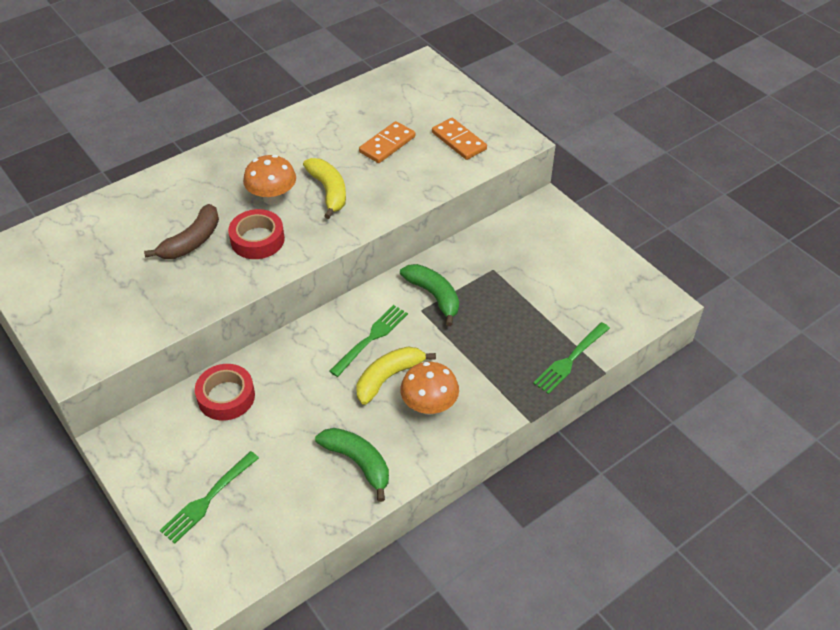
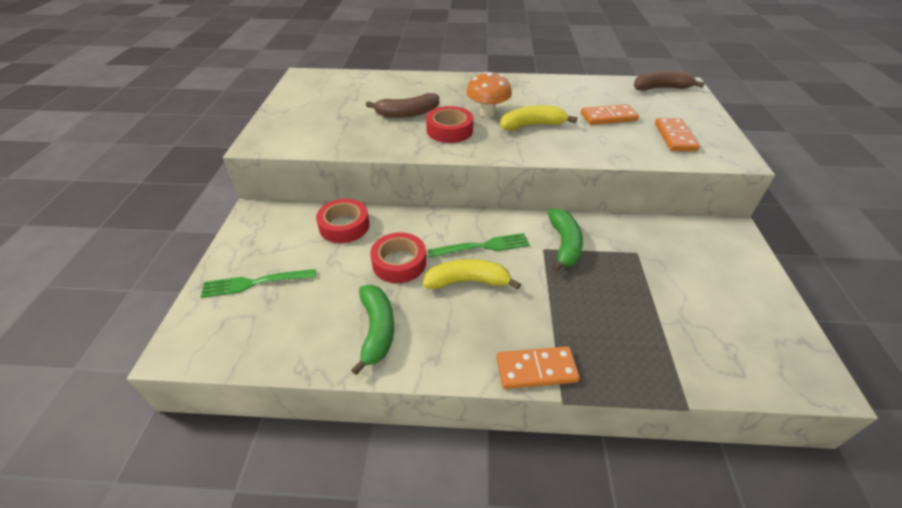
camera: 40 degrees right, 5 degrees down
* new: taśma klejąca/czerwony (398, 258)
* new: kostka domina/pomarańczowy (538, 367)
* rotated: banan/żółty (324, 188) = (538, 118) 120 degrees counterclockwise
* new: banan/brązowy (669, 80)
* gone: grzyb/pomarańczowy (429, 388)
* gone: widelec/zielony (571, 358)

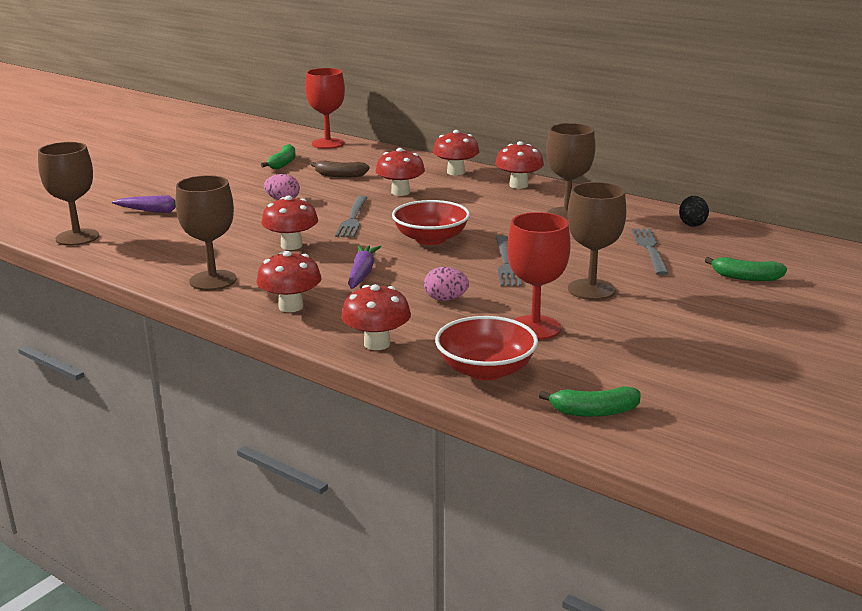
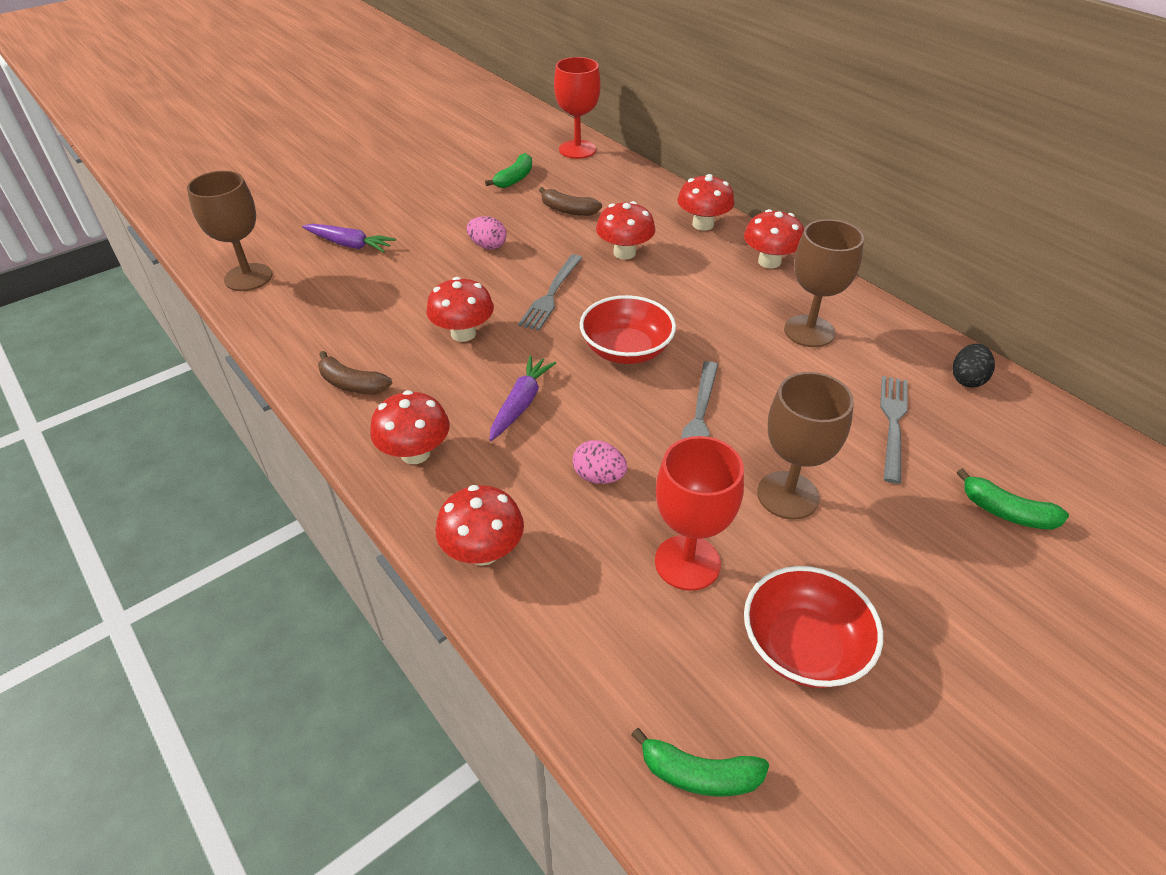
camera: 15 degrees right, 20 degrees up
* swapped: kielich/brązowy (206, 232) to banan/brązowy (355, 372)
* shifted: miska/czerwony (486, 348) to (813, 627)

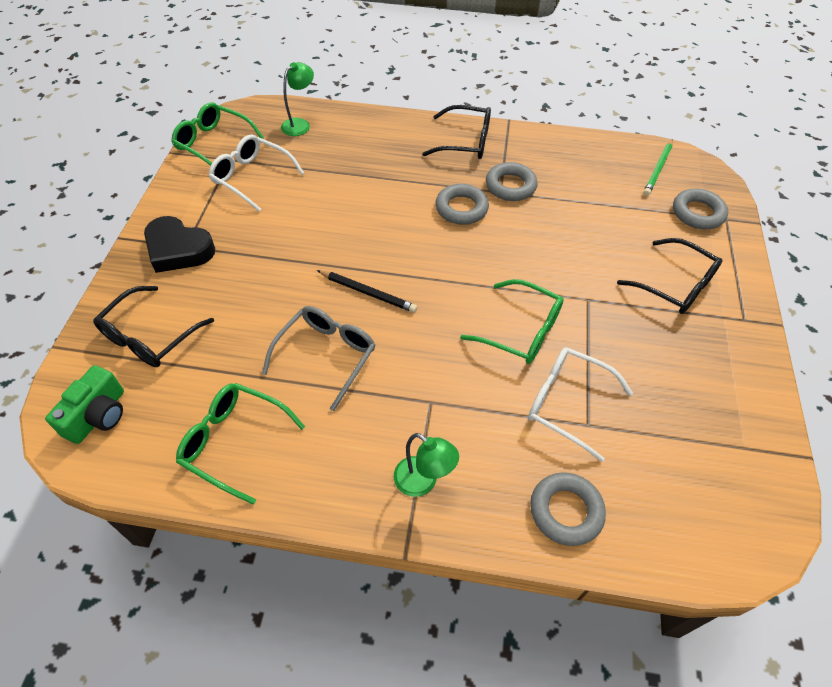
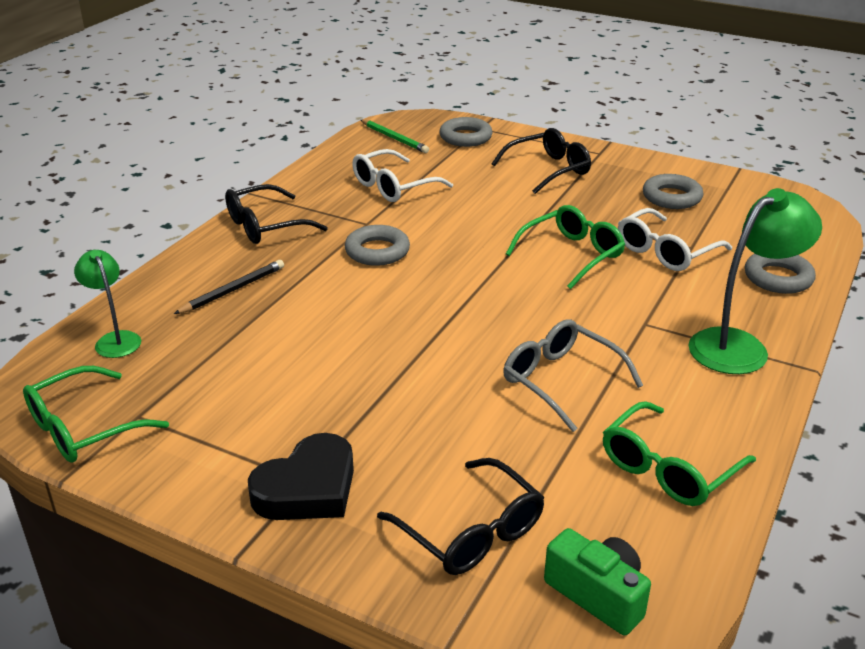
camera: 70 degrees left, 20 degrees down
* shifted: ołówek/czarny (367, 291) to (229, 287)
* rotated: okulary/czarny (456, 132) = (276, 214) 150 degrees counterclockwise
* shifted: okulary/biały (256, 173) to (402, 175)
* shifted: pierścień/szary (512, 181) to (673, 191)
* scaled: lampka/zielony (426, 465) = (755, 281) x1.70

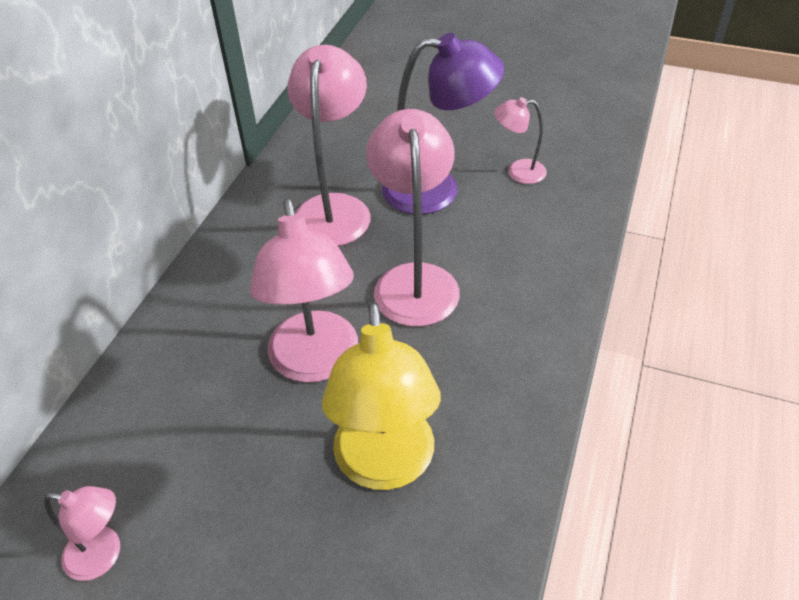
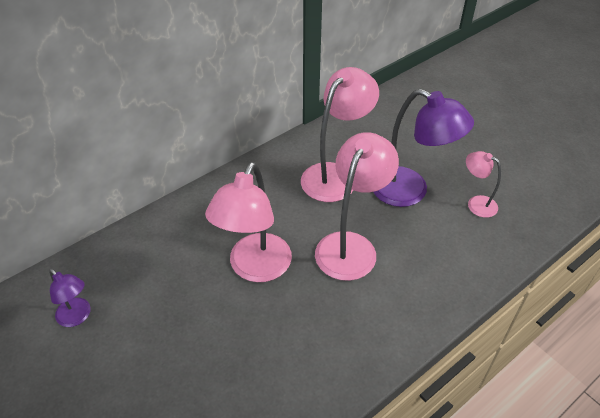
camera: 30 degrees right, 0 degrees up
* repainted: lampka/różowy (82, 533) to lampka/fioletowy (70, 298)
* gone: lampka/żółty (381, 396)

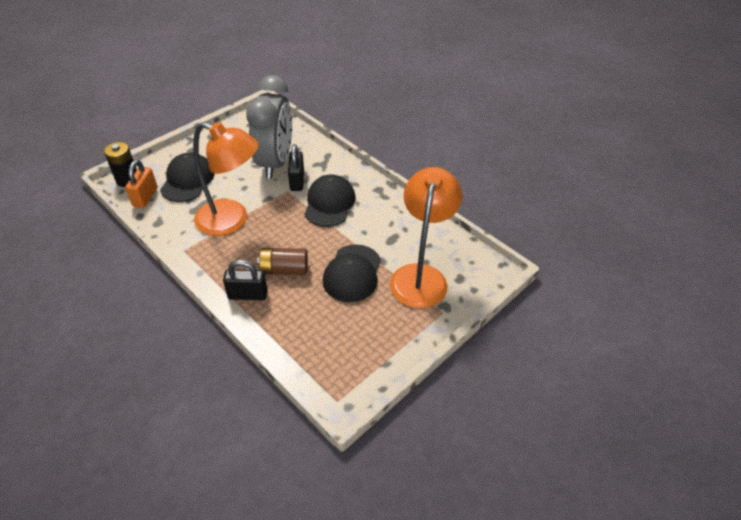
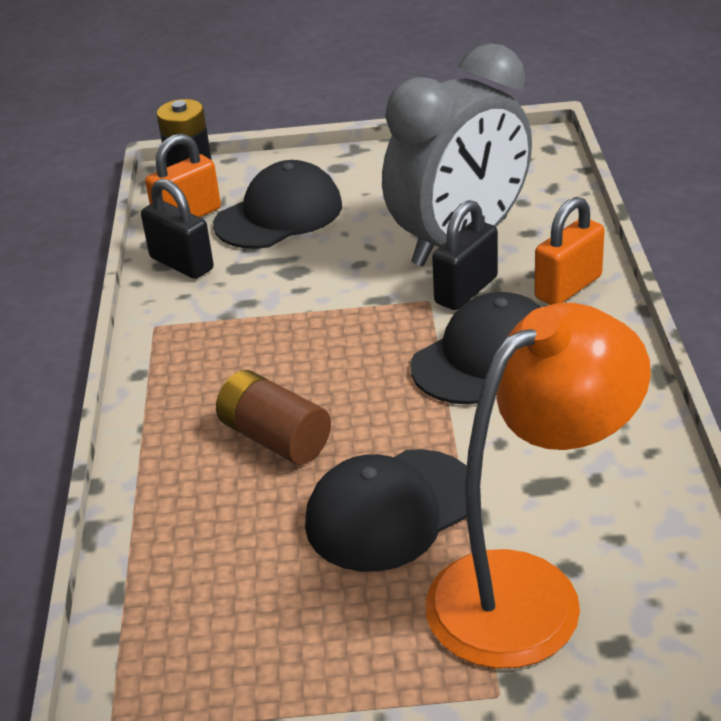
camera: 45 degrees right, 10 degrees down
* shifted: kłódka/czarny (245, 280) to (177, 229)
* new: kłódka/pomarańczowy (569, 251)
* gone: lampka/pomarańczowy (226, 179)

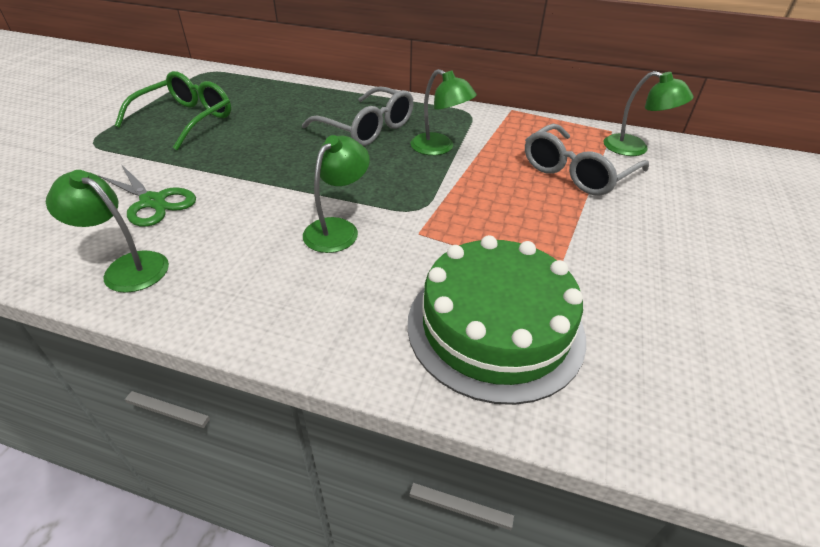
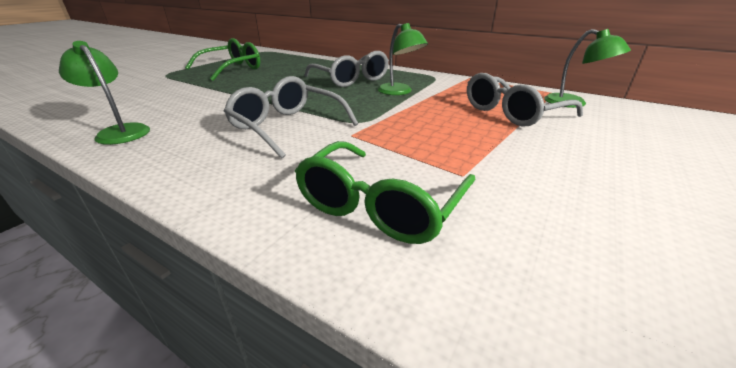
camera: 15 degrees right, 10 degrees down
* swapped: lampka/zielony (336, 194) to okulary/szary (291, 117)
* swapped: tort/zielony (496, 320) to okulary/zielony (385, 192)
* gone: nożyczki/zielony (147, 195)

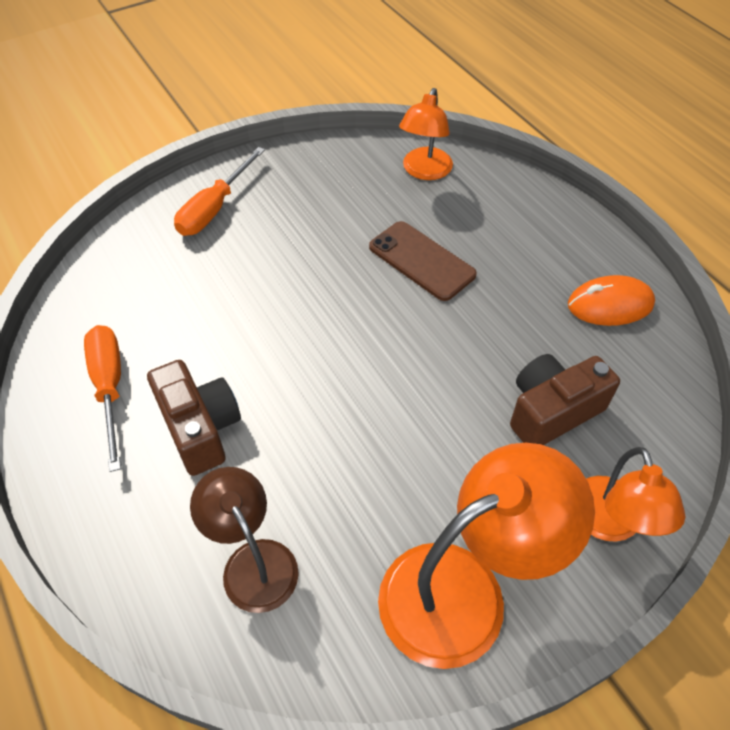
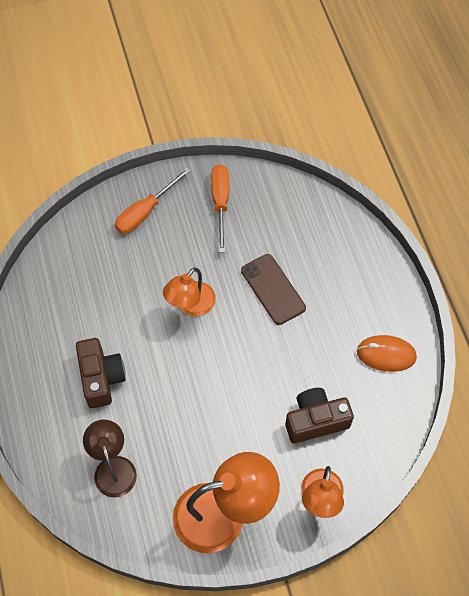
camera: 15 degrees right, 10 degrees up
* shifted: lampka/pomarańczowy (426, 134) to (189, 292)
* shifted: śrubokręt/pomarańczowy (102, 398) to (220, 209)

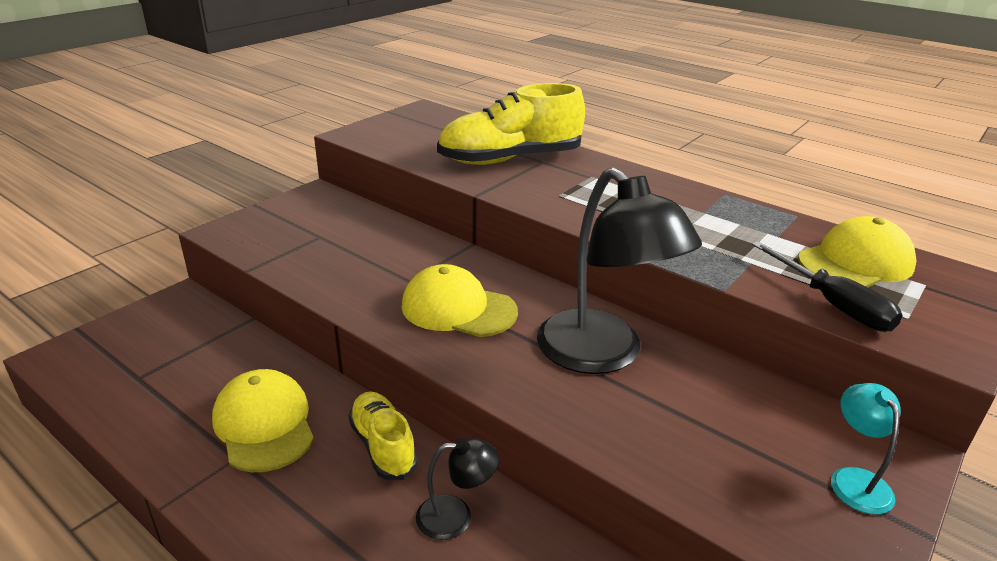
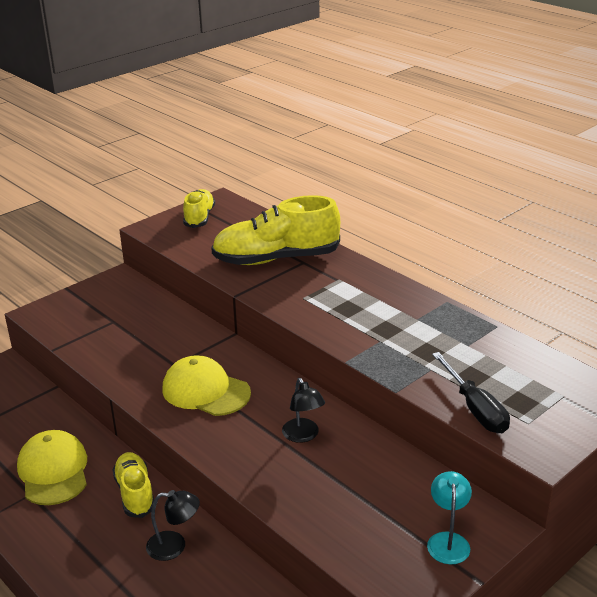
camera: 10 degrees right, 0 degrees up
* new: but/żółty (199, 208)
* scaled: lampka/czarny (619, 270) = (303, 410) x0.46
* gone: czapka/żółty (857, 251)

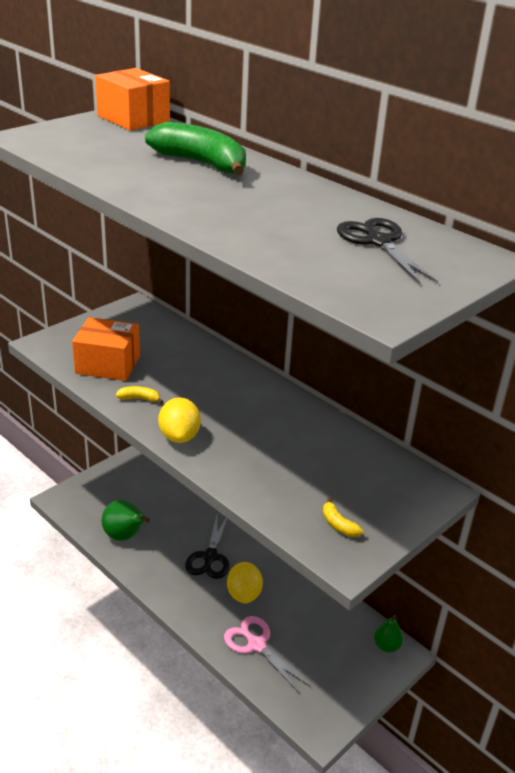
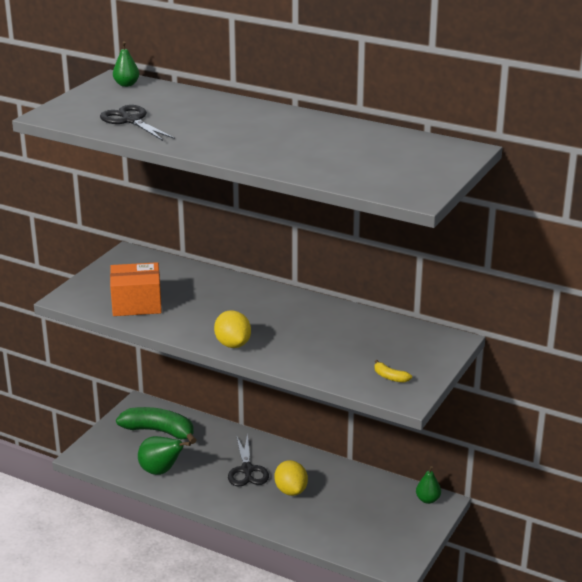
camera: 15 degrees left, 5 degrees down
* shifted: nożyczki/czarny (387, 251) to (137, 123)
* swapped: pudełko/pomarańczowy (132, 99) to gruszka/zielony (126, 64)
* shifted: banan/zielony (195, 149) to (156, 425)
* gone: banan/żółty (139, 395)
* gone: nożyczki/różowy (267, 655)

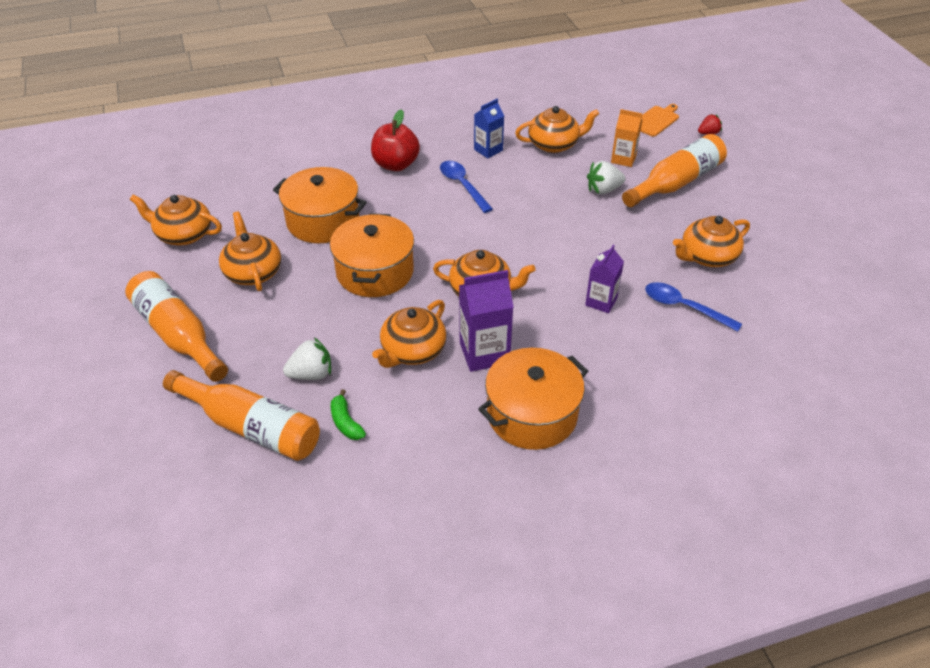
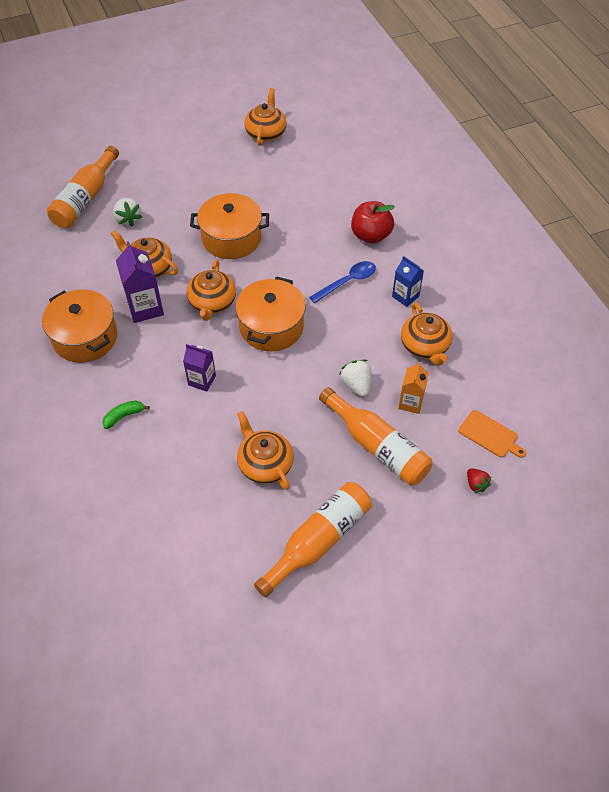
camera: 85 degrees right, 10 degrees up
* shifted: banan/zielony (348, 414) to (126, 415)
* shifted: garnek/pomarańczowy (320, 205) to (270, 313)
* shifted: butelka/pomarańczowy (176, 326) to (313, 540)
* gone: imbryk/pomarańczowy (250, 251)
* gone: łyżka/niebieski (693, 307)

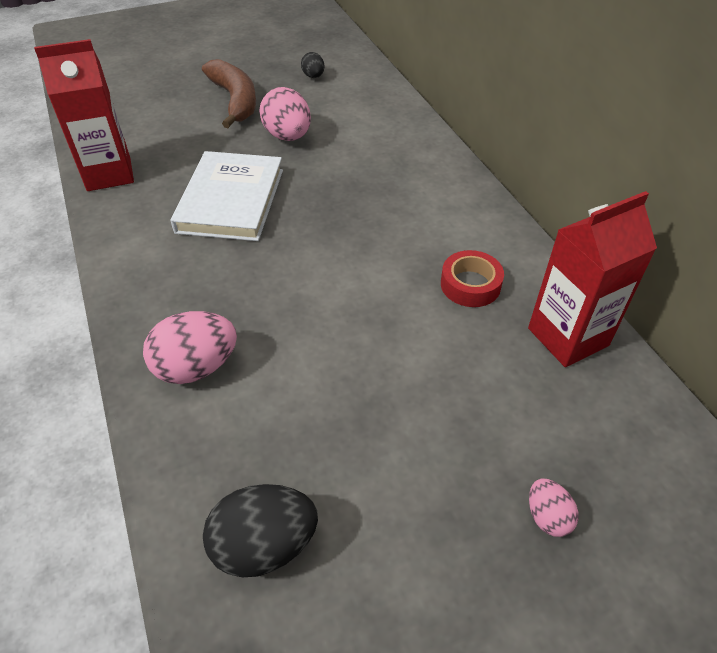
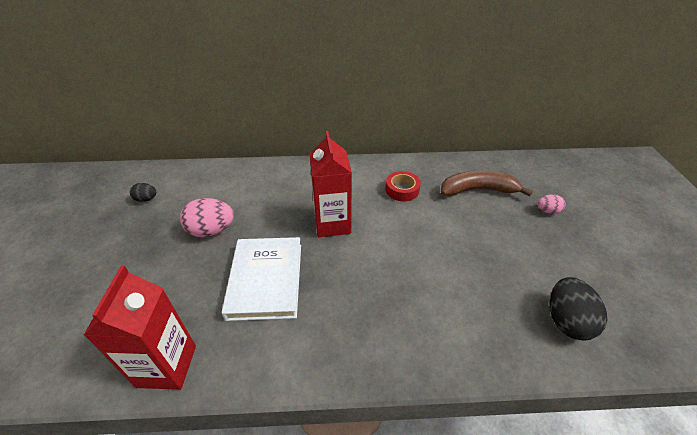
camera: 70 degrees left, 5 degrees down
* rotated: książka/biały (227, 196) = (261, 279) 60 degrees clockwise
* shifted: karton mleka/czerwony (592, 279) to (331, 184)
* shifted: banan/brązowy (229, 93) to (487, 184)
* gone: jajko/różowy (190, 347)

